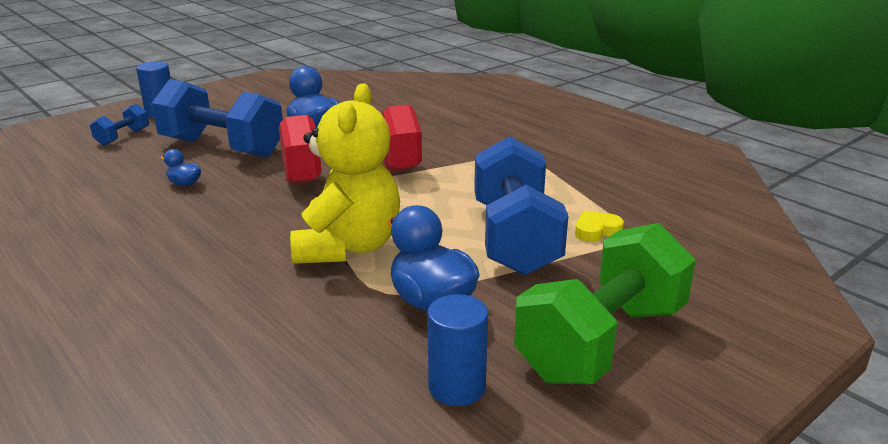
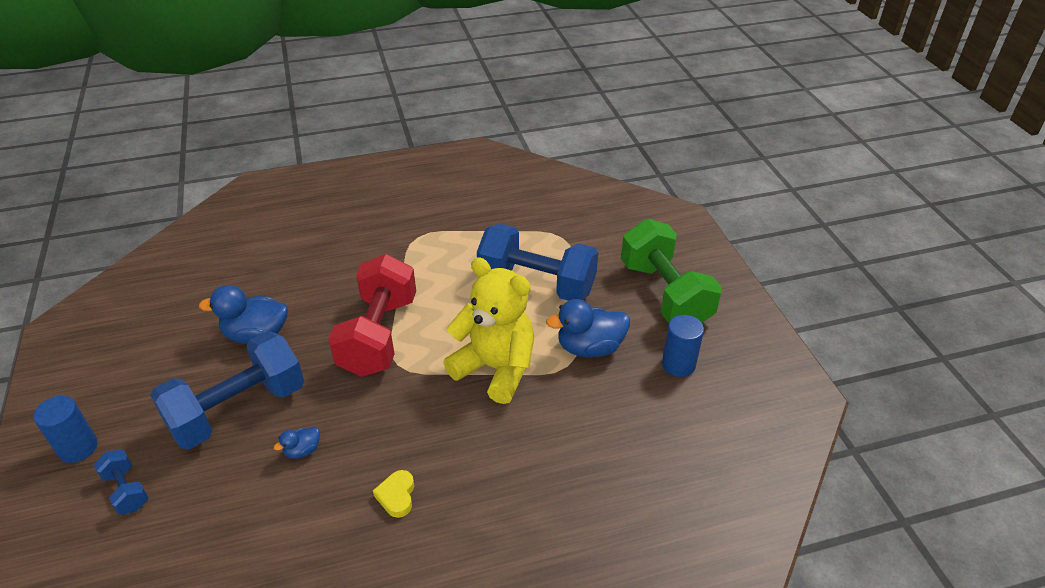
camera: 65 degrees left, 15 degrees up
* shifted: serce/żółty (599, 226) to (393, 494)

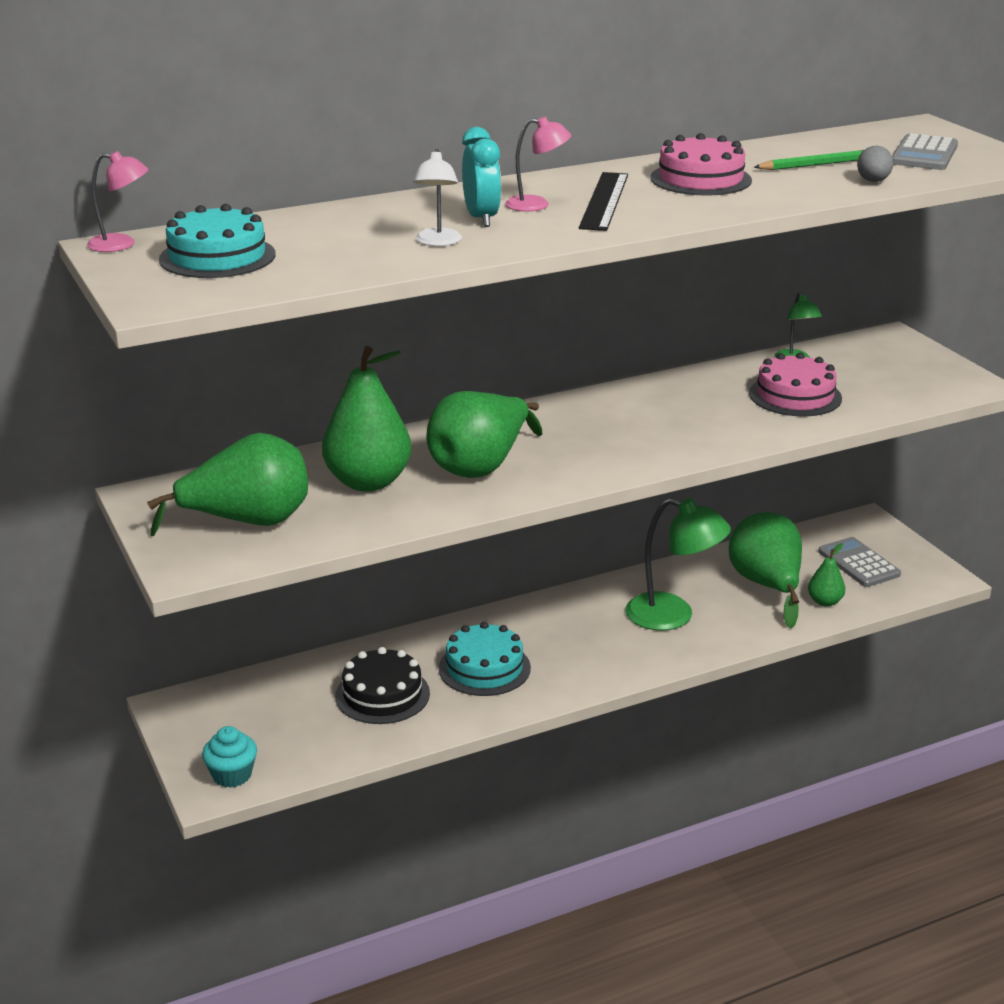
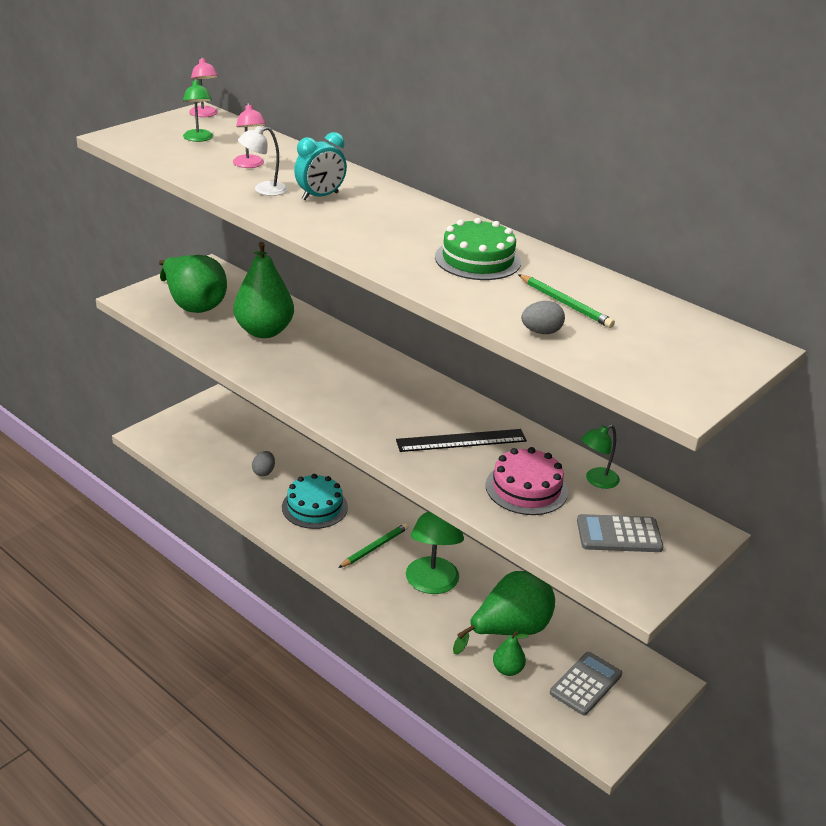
camera: 65 degrees right, 5 degrees up
* swapped: tort/turkusowy (217, 241) to lampka/zielony (198, 110)
* shifted: lampka/różowy (538, 164) to (249, 135)
* swapped: tort/czarny (382, 685) to jajko/szary (263, 463)
* new: ołówek/zielony (373, 545)
* shifted: linijka/czarny (603, 201) to (461, 440)
* repainted: tort/różowy (701, 164) to tort/zielony (478, 249)
* shifted: kalkulator/szary (925, 152) to (620, 533)
* gone: muffinka/turkusowy (229, 757)
* gone: gruszka/zielony (484, 434)

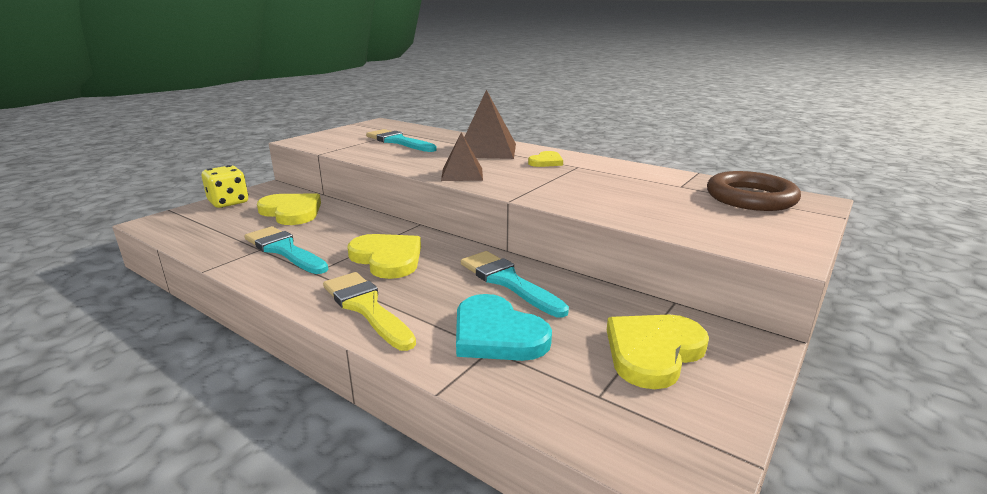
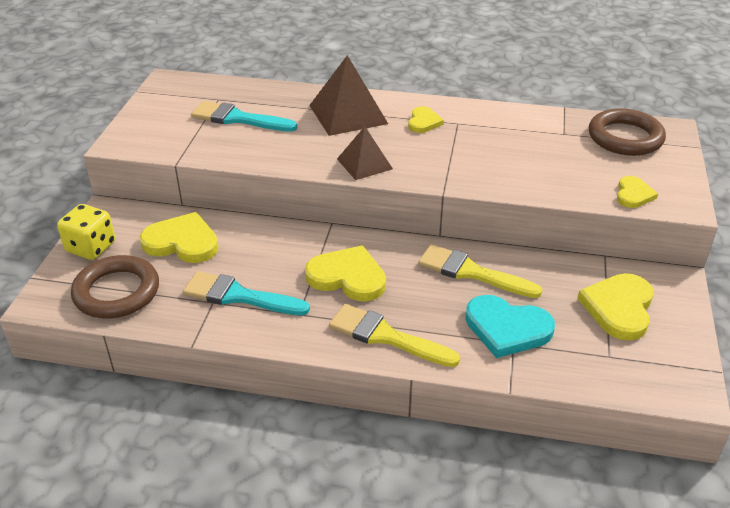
camera: 25 degrees left, 15 degrees up
* new: pierścień/brązowy (115, 286)
* repainted: pędzel/turkusowy (515, 284) to pędzel/żółty (480, 271)
* new: serce/żółty (637, 192)

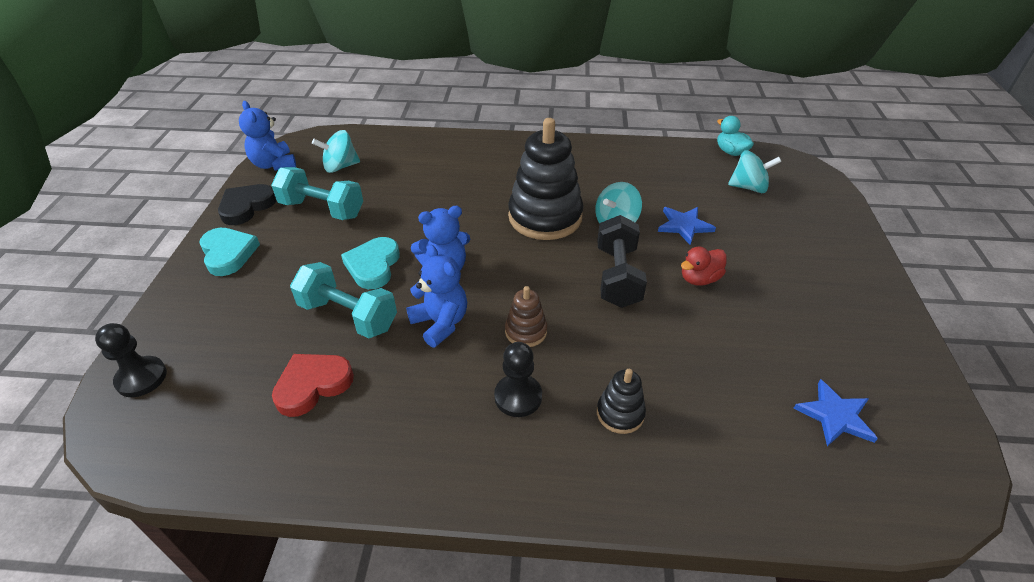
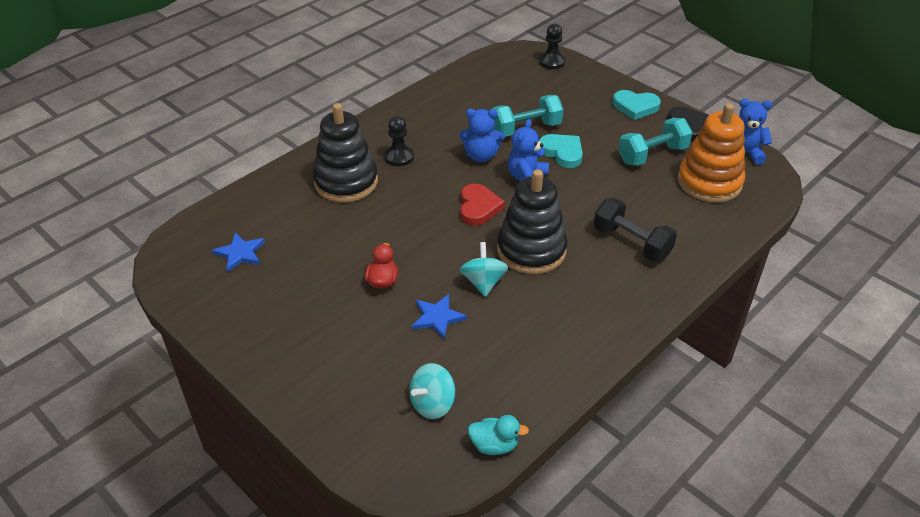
camera: 130 degrees right, 0 degrees up
* scaled: zabawka nakładanka/czarny (621, 401) = (345, 152) x2.13
* shifted: serce/czerwony (313, 385) to (482, 204)
* shifted: hantel/czarny (622, 261) to (635, 230)
* swapped: bączek/turkusowy (336, 151) to zabawka nakładanka/pomarańczowy (711, 153)
* gone: zabawka nakładanka/brązowy (526, 316)

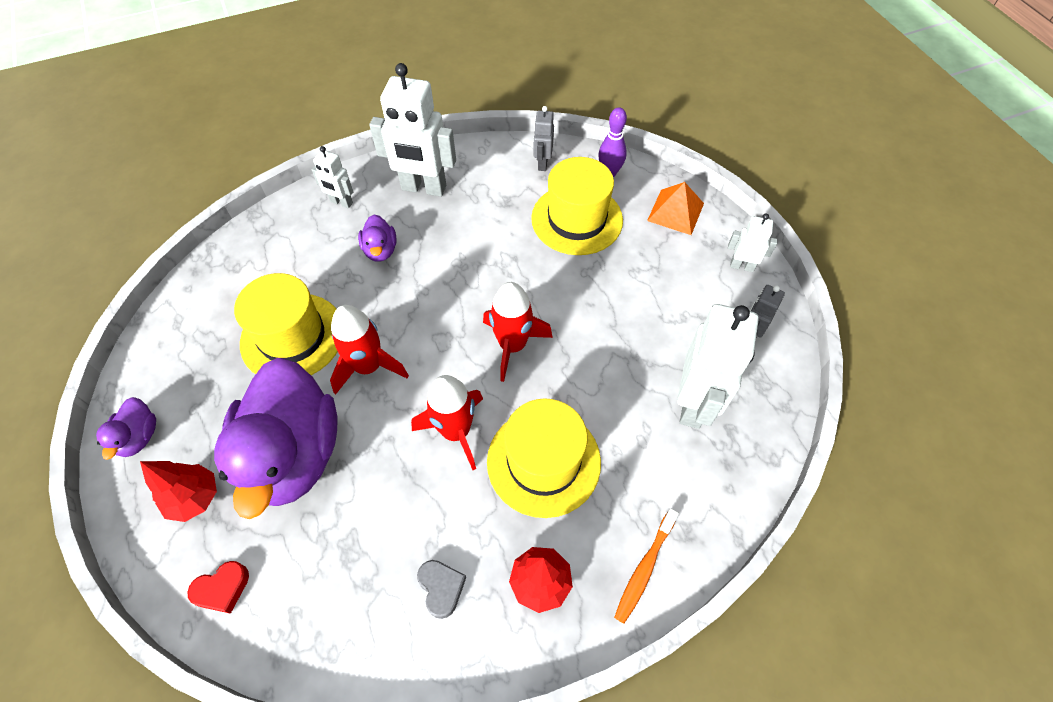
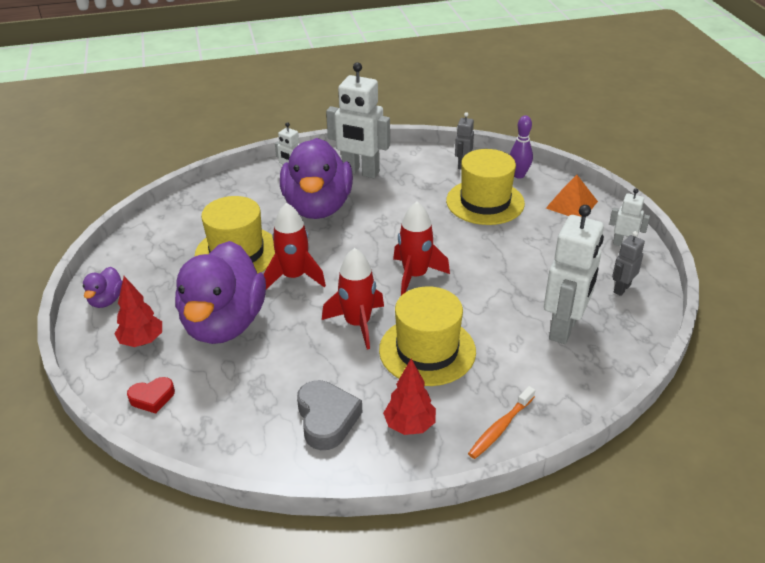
camera: 10 degrees right, 20 degrees down
* scaled: kaczka/fioletowy (377, 238) = (316, 178) x2.35
* scaled: serce/szary (441, 589) = (329, 415) x1.64

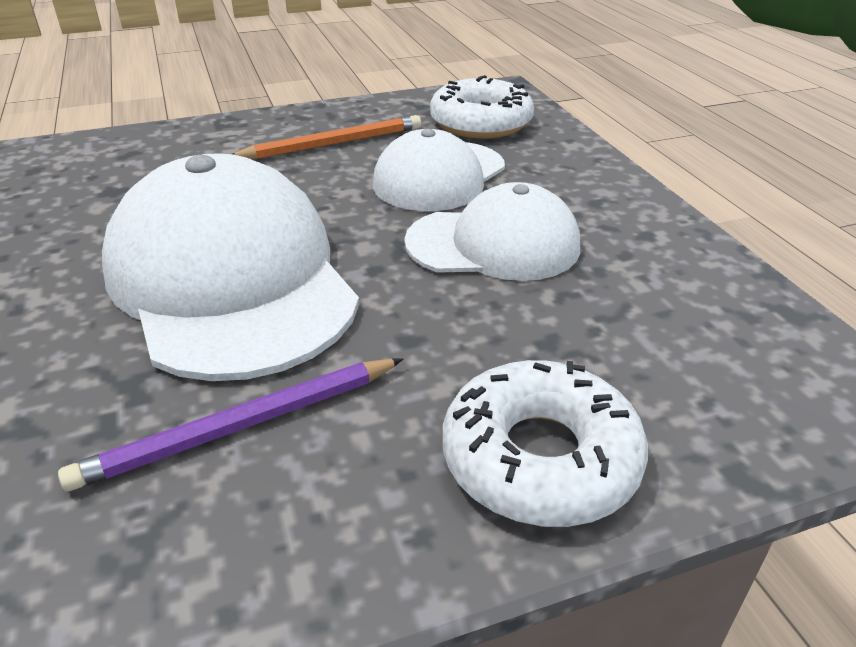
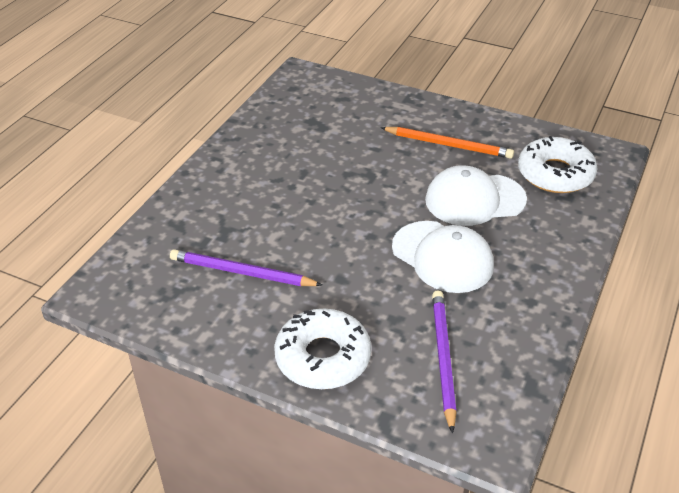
camera: 45 degrees right, 5 degrees up
* new: ołówek/fioletowy (444, 362)
* gone: czapka/biały (230, 267)

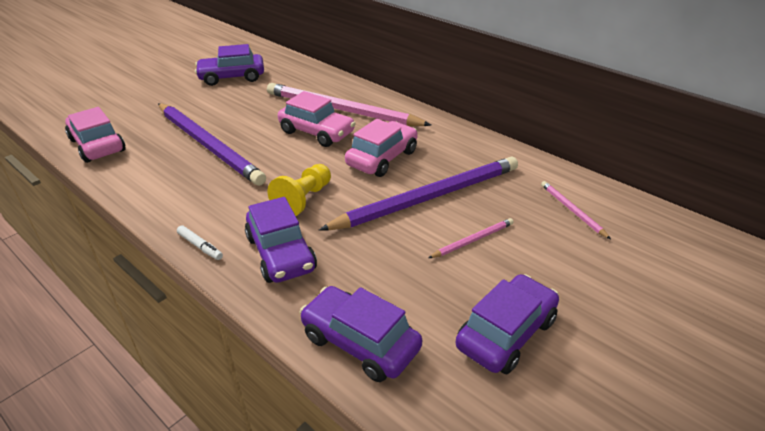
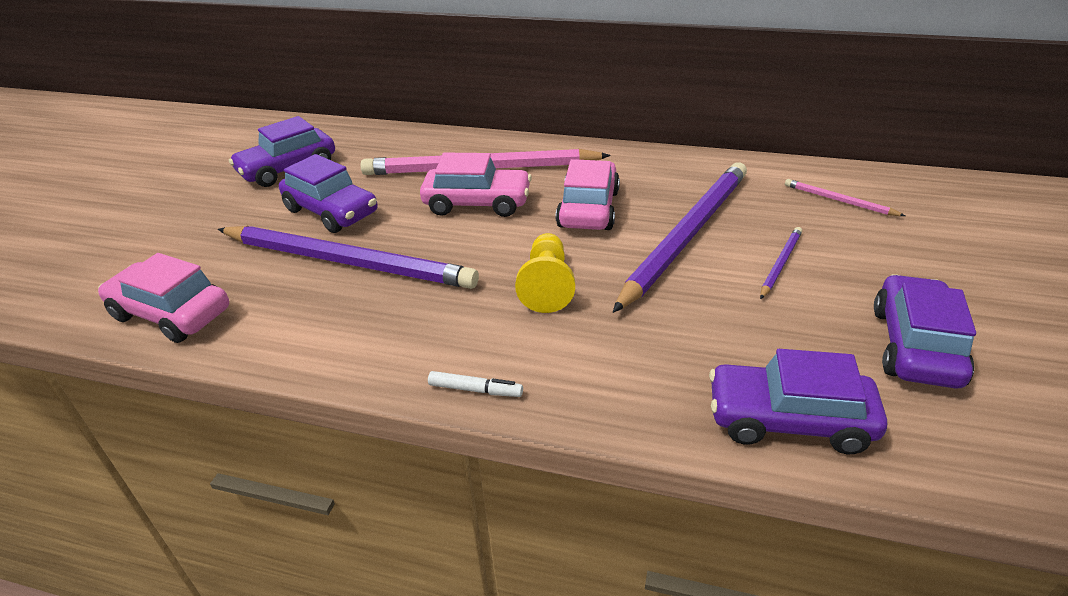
camera: 25 degrees left, 0 degrees up
* shifted: samochód/fioletowy (281, 240) to (328, 193)
* repainted: ołówek/różowy (471, 238) to ołówek/fioletowy (781, 263)

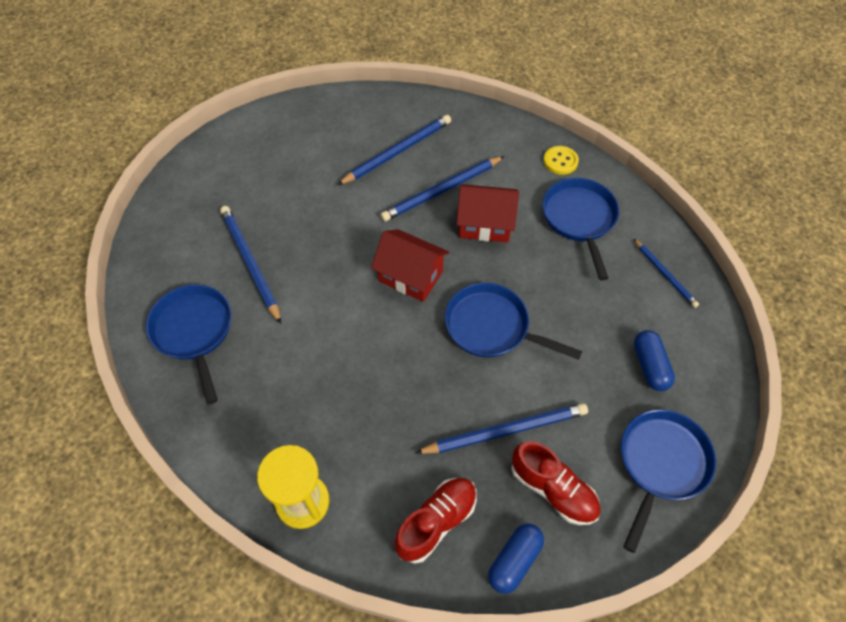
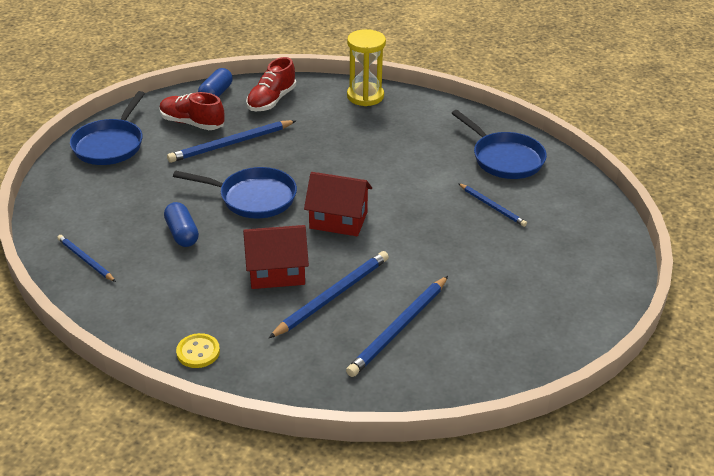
camera: 165 degrees right, 20 degrees down
* shifted: kapsułka/niebieski (654, 360) to (181, 224)
* scaled: ołówek/niebieski (250, 265) = (492, 205) x0.60
* gone: patelnia/niebieski (580, 229)

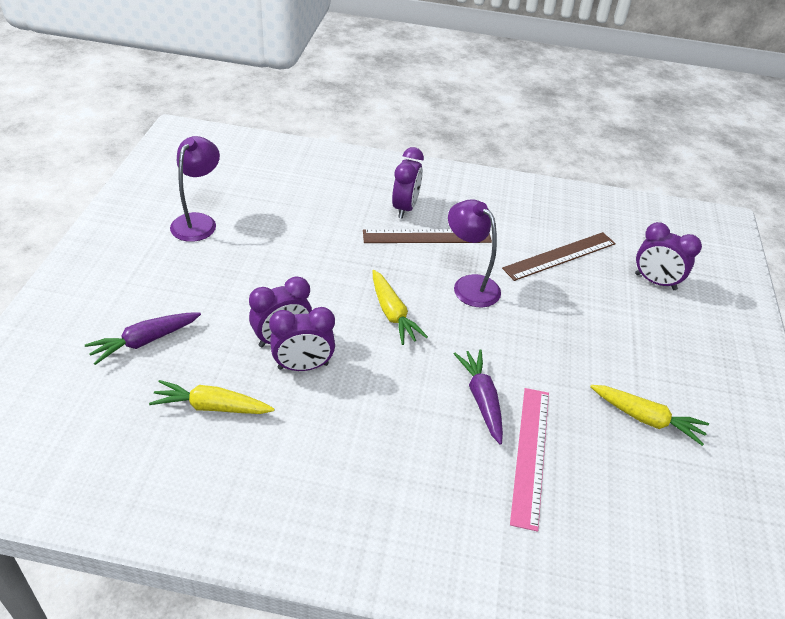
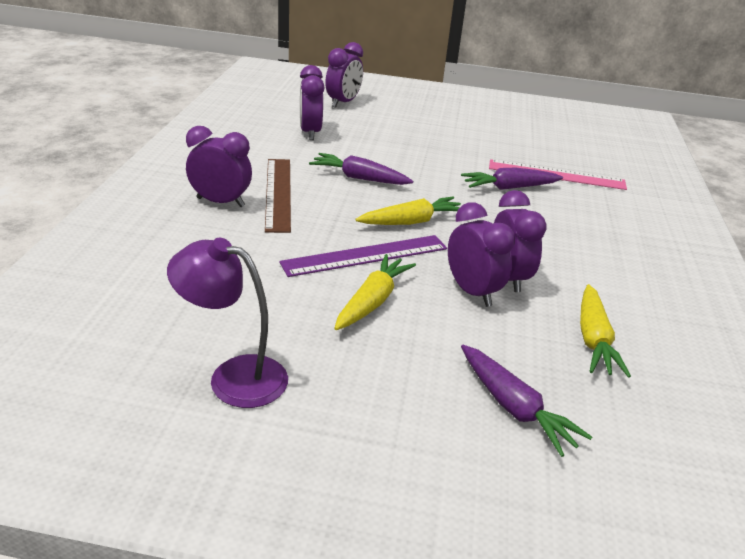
camera: 90 degrees left, 10 degrees down
* new: linijka/fioletowy (363, 256)
* swapped: linijka/brązowy (559, 256) to budzik/fioletowy (312, 102)
* swapped: lampka/fioletowy (474, 253) to marchewka/fioletowy (361, 169)
* shifted: marchewka/żółty (649, 415) to (375, 292)

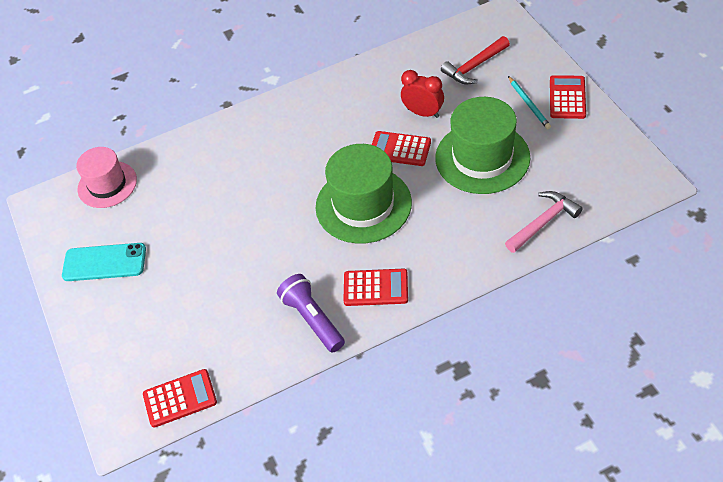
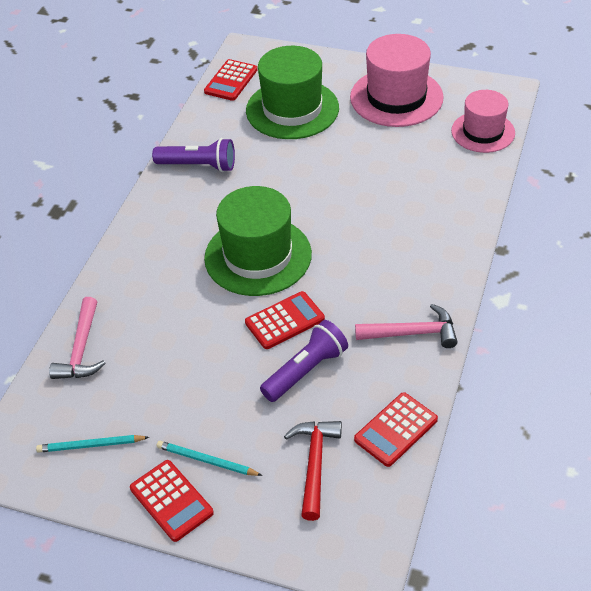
camera: 130 degrees right, 5 degrees down
* new: ołówek/turkusowy (92, 444)
* shifted: kapelusz/zielony (482, 145) to (292, 92)
* swapped: budzik/czerwony (422, 94) to latarka/fioletowy (304, 361)
* swapped: telefon/turkusowy (104, 262) to kapelusz/różowy (397, 80)
* shifted: kalkulator/czerwony (375, 287) to (396, 429)
* new: młotek/różowy (406, 326)

